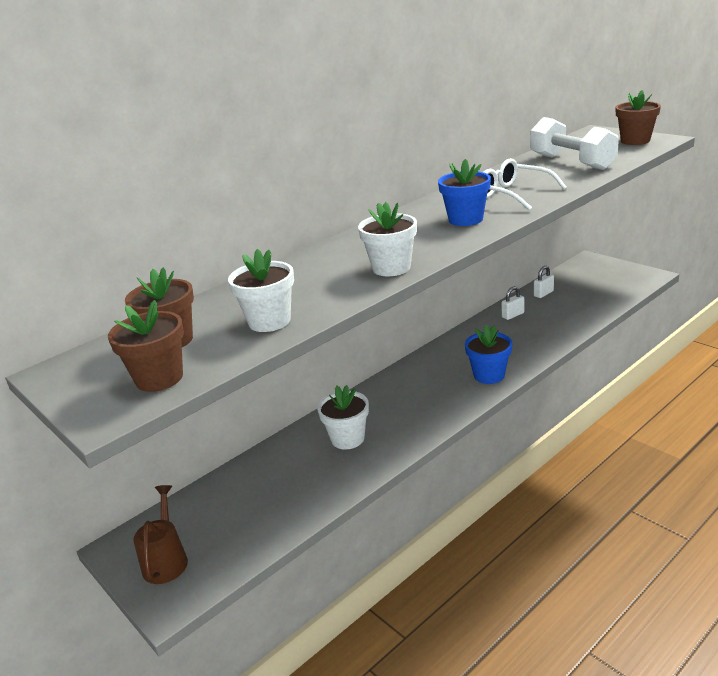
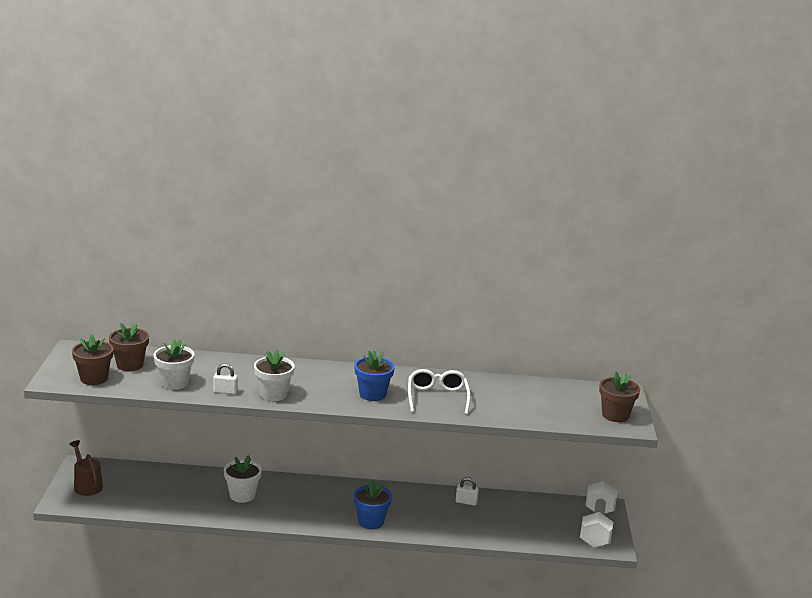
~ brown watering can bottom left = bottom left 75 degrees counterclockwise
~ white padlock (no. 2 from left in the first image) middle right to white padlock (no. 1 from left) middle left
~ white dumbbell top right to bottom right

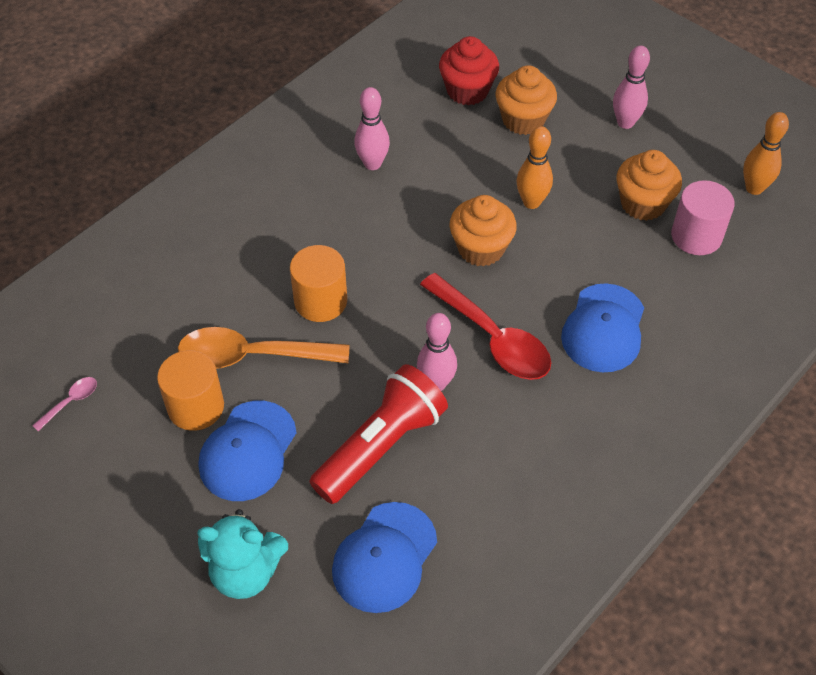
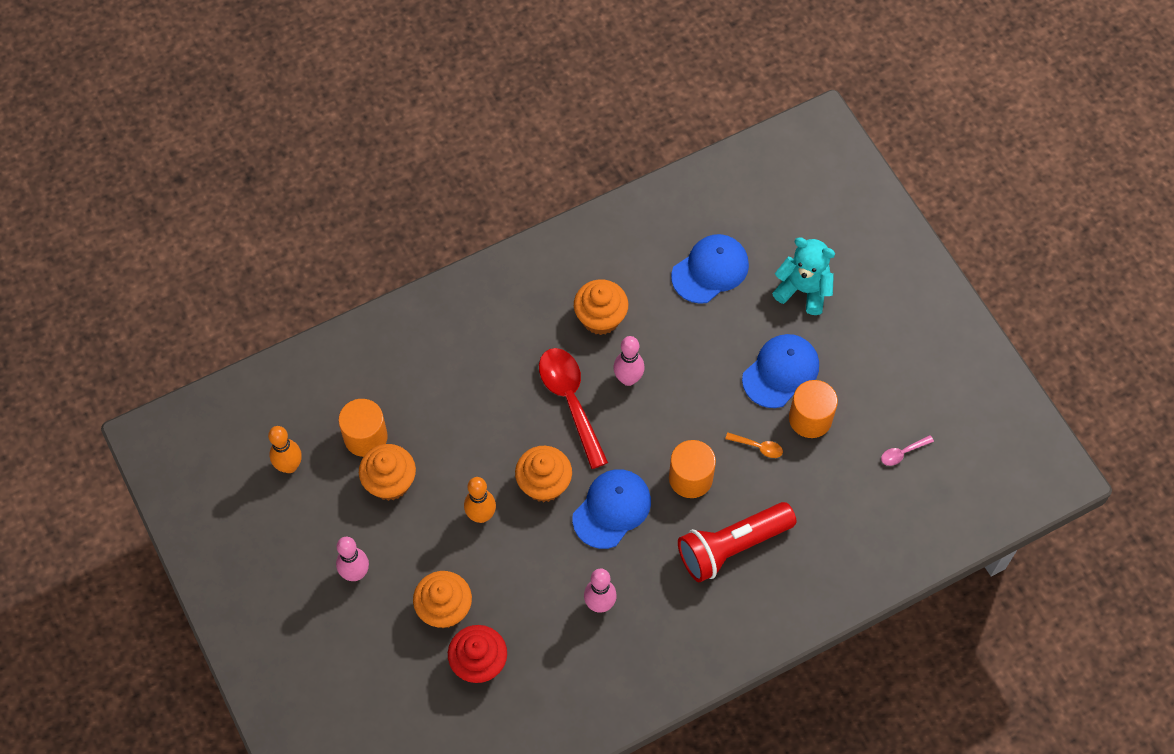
~ pink cylinder top right to orange cylinder (no. 1 from left) middle left
~ blue cap (no. 3 from left in the first image) middle right to blue cap (no. 1 from left) bottom centre
+ orange cupcake (no. 4 from left) centre
~ red flashlight centre to bottom centre
~ orange spoon middle left = centre x0.44

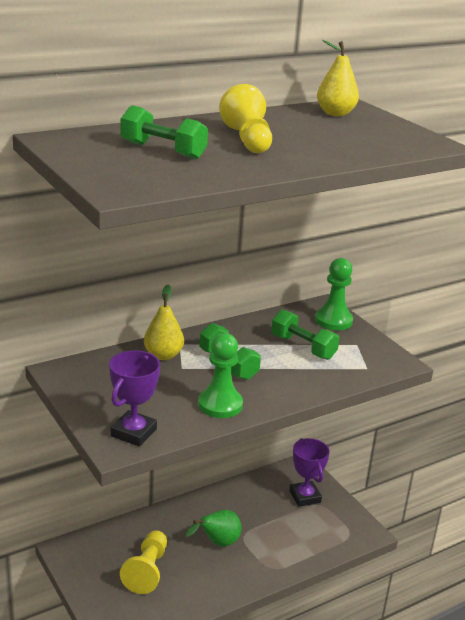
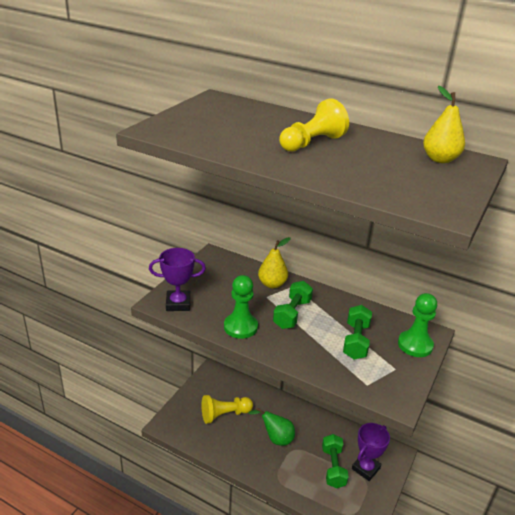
~ green dumbbell (no. 1 from left in the first image) top centre to green dumbbell (no. 2 from left) bottom centre

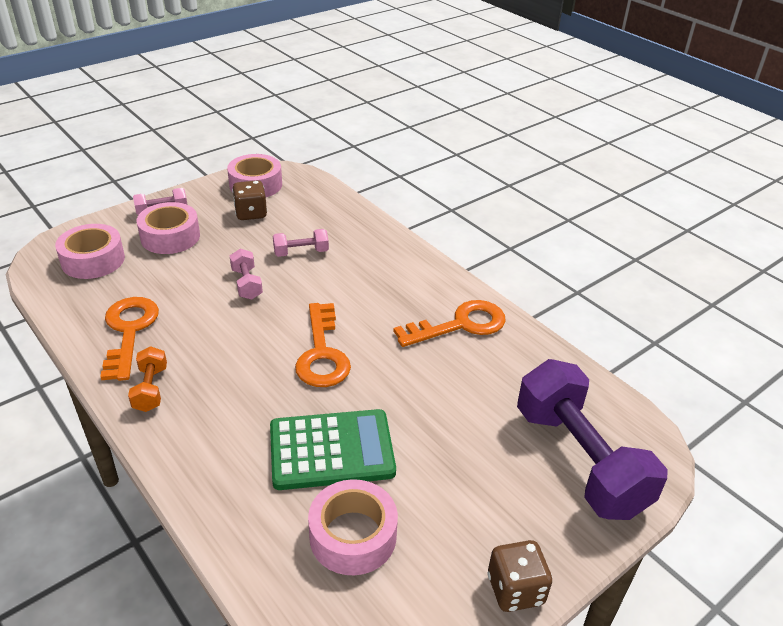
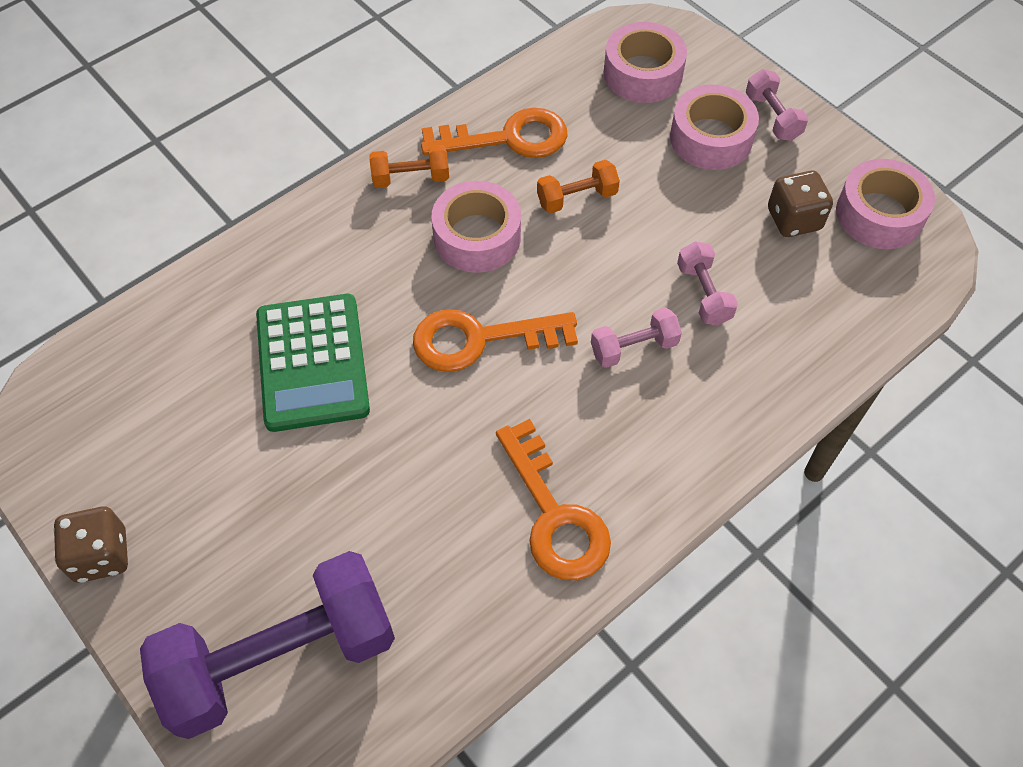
~ pink tape (no. 4 from left in the first image) bottom centre to pink tape (no. 1 from left) top centre
+ orange dumbbell (no. 2 from left) top centre
~ pink dumbbell (no. 2 from left in the first image) middle left to pink dumbbell (no. 1 from left) centre

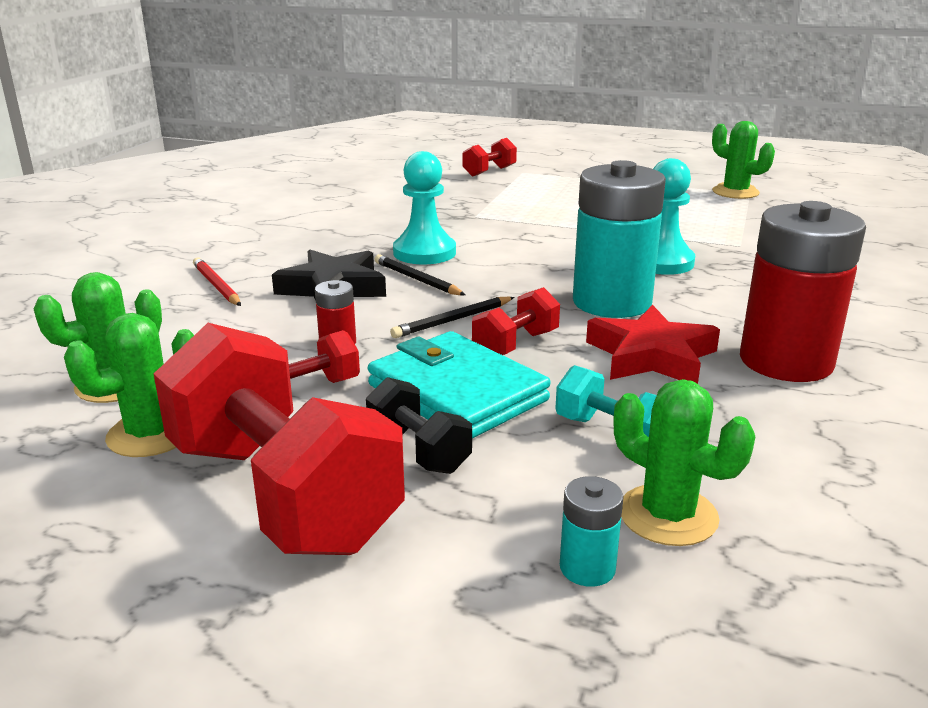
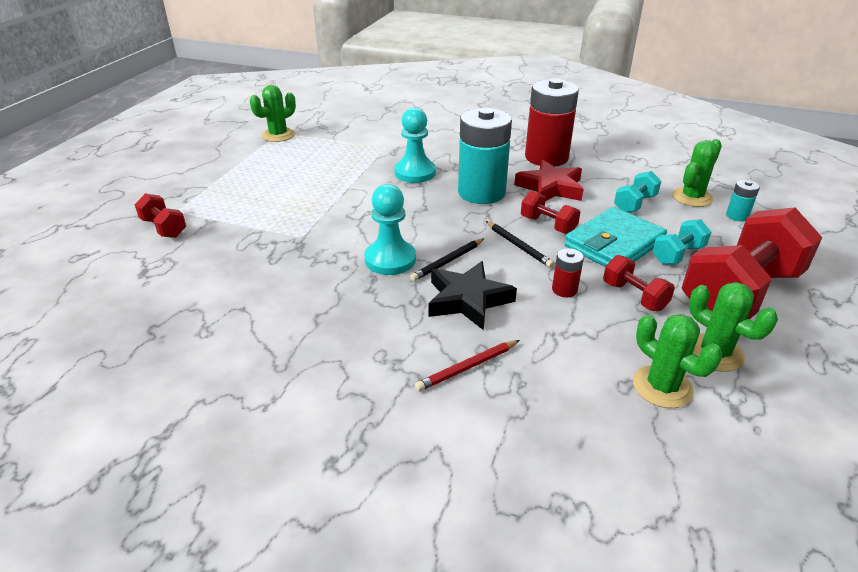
~ black dumbbell centre to turquoise dumbbell (no. 2 from left) middle right

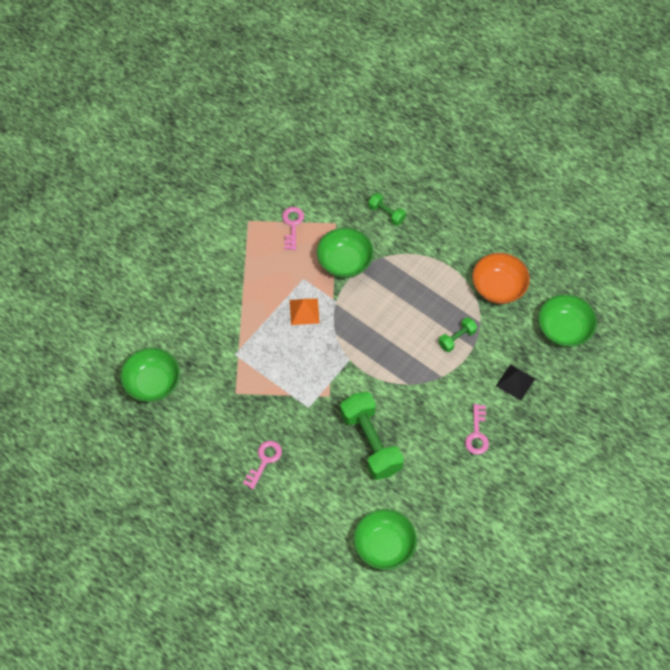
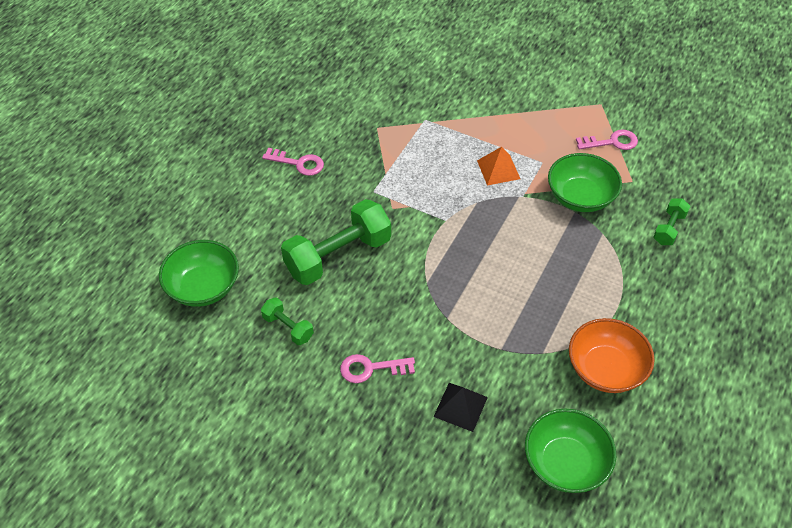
~ green dumbbell (no. 3 from left in the first image) middle right to green dumbbell (no. 1 from left) centre
- green bowl (no. 1 from left) middle left

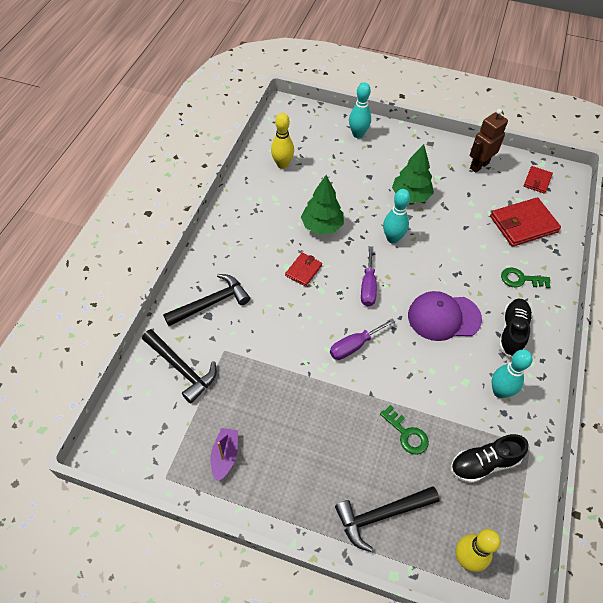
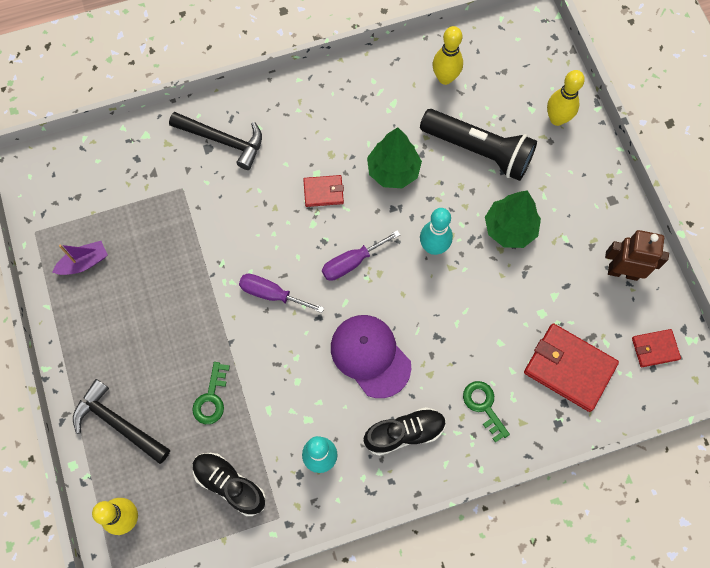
+ black flashlight top right
~ turquoise bowling pin (no. 1 from left) top centre to yellow bowling pin (no. 3 from left) top right
- black hammer (no. 1 from left) middle left

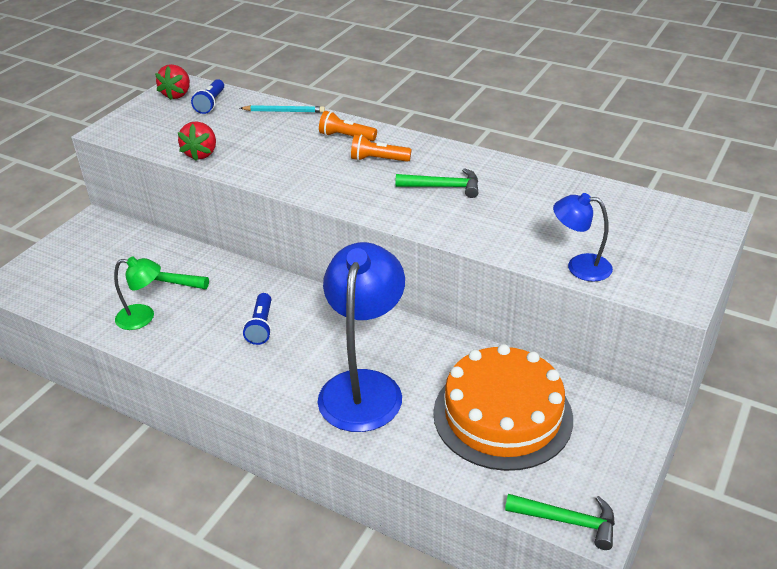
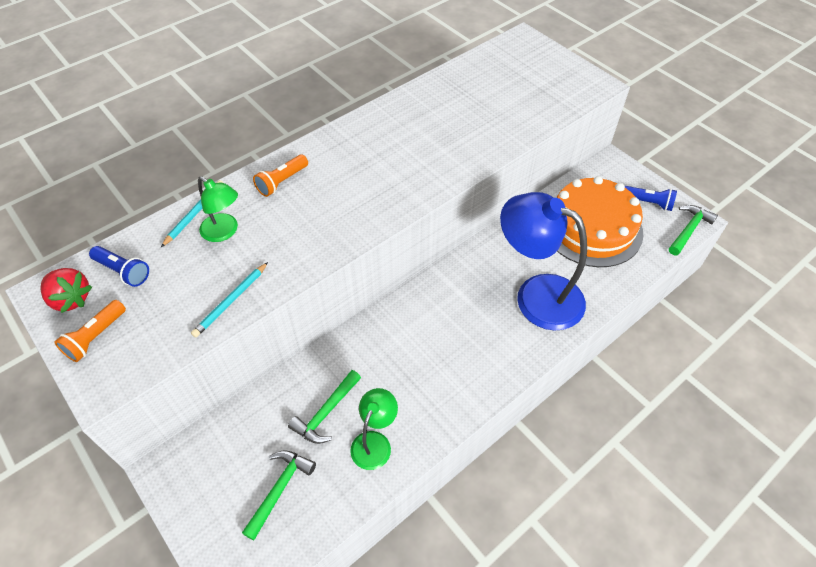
~ orange flashlight (no. 2 from left in the first image) top centre to orange flashlight (no. 1 from left) middle left
~ red strawberry (no. 2 from left) top left to turquoise pencil (no. 2 from left) middle left
+ green lamp (no. 1 from left) middle left
~ green hammer (no. 2 from left in the first image) top centre to green hammer (no. 1 from left) bottom centre
~ blue flashlight (no. 2 from left) middle left to middle right
- blue lamp (no. 2 from left) middle right

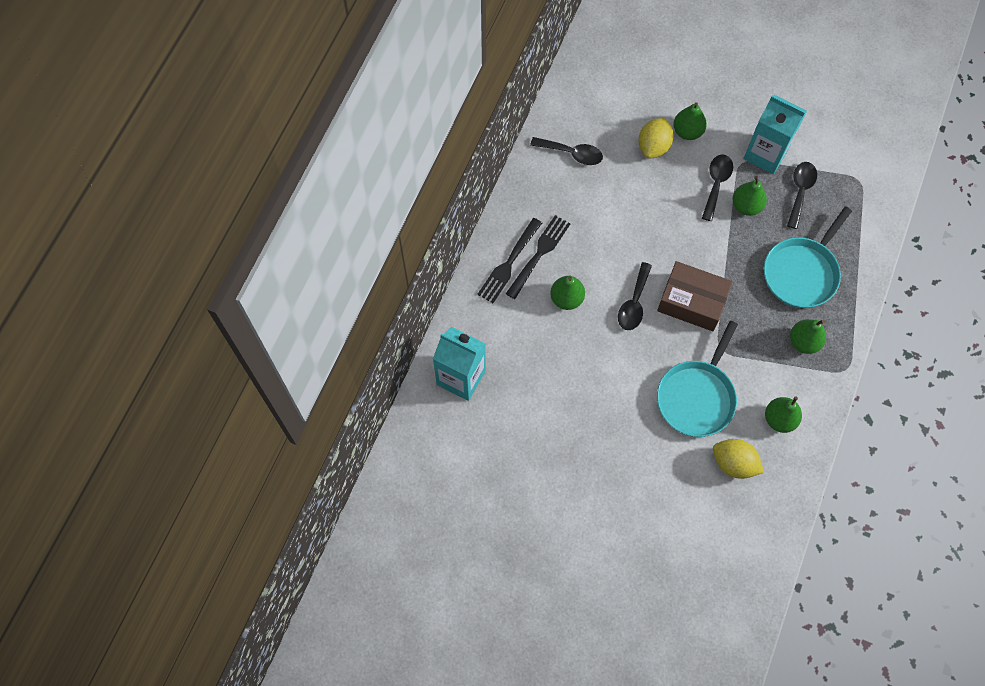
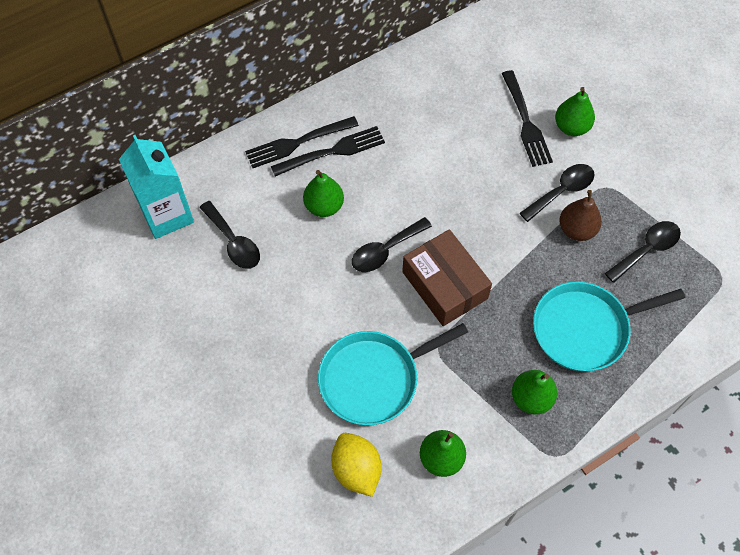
~ black spoon (no. 1 from left) top centre to middle left
~ yellow lemon (no. 1 from left) top centre to black fork (no. 3 from left) top right
~ green pear (no. 3 from left) top right to brown pear middle right
- turquoise carton (no. 2 from left) top right

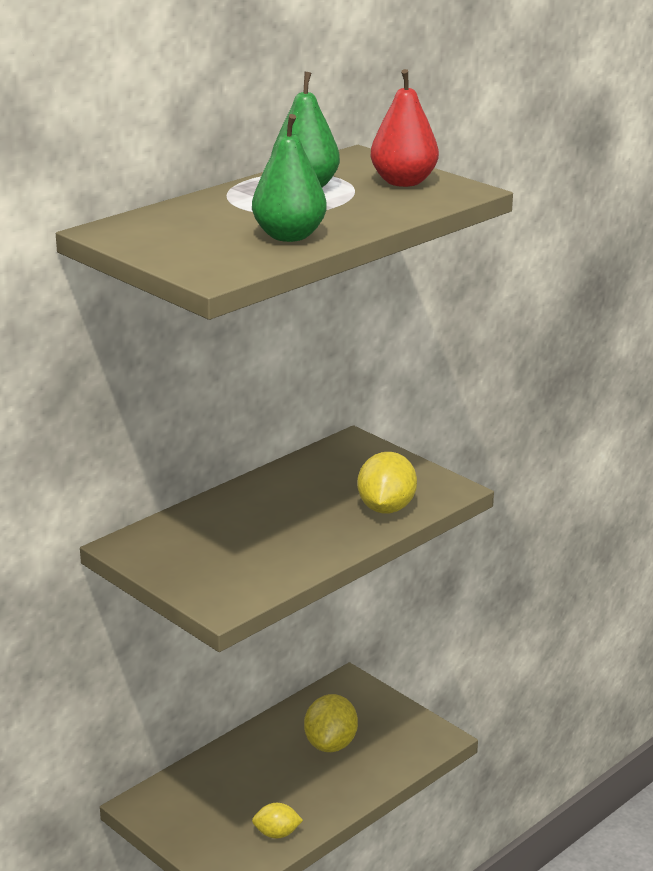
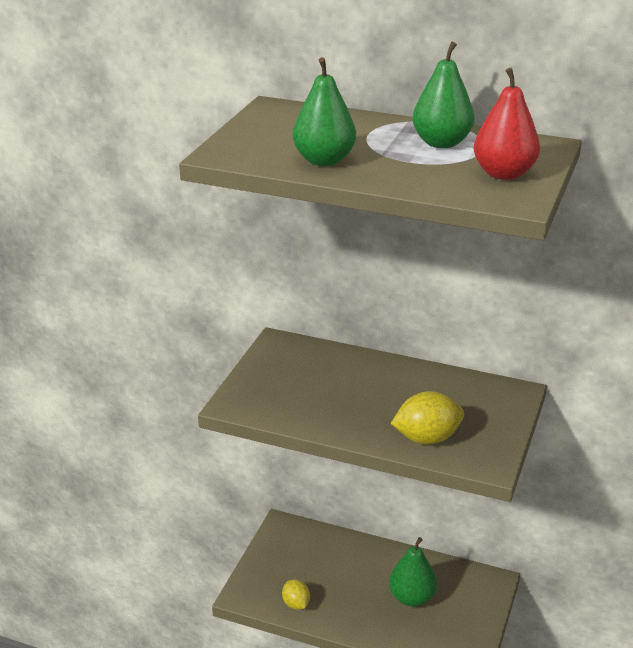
~ yellow lemon (no. 2 from left) bottom centre to green pear (no. 2 from left) bottom centre

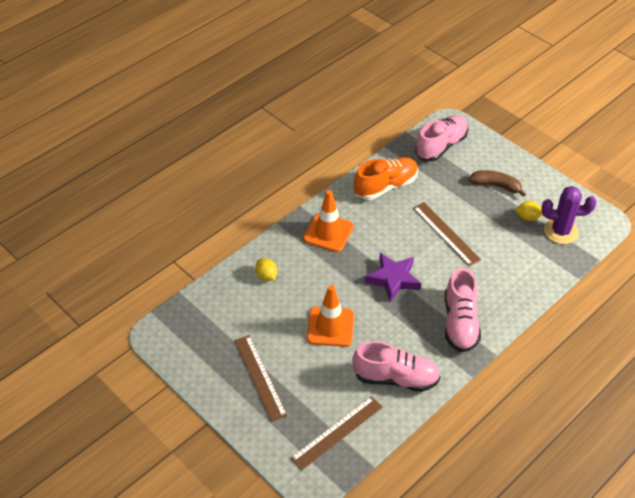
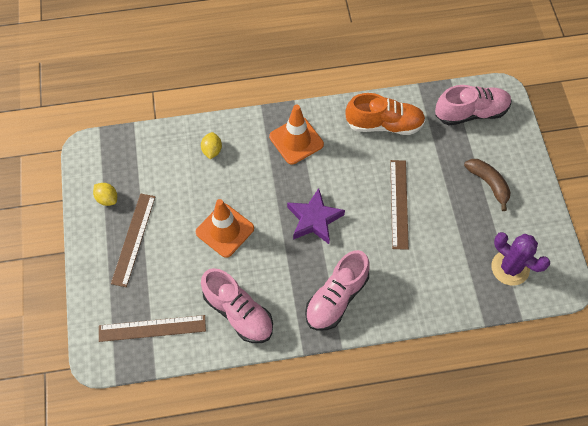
~ yellow lemon (no. 2 from left in the first image) middle right to yellow lemon (no. 1 from left) middle left

